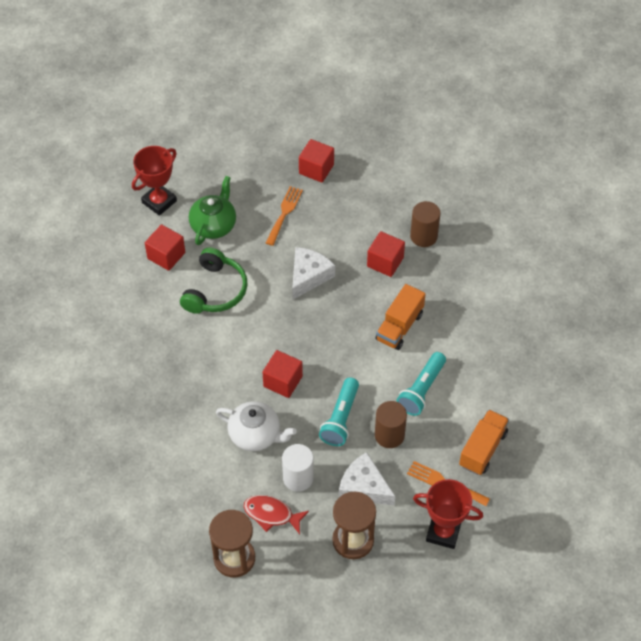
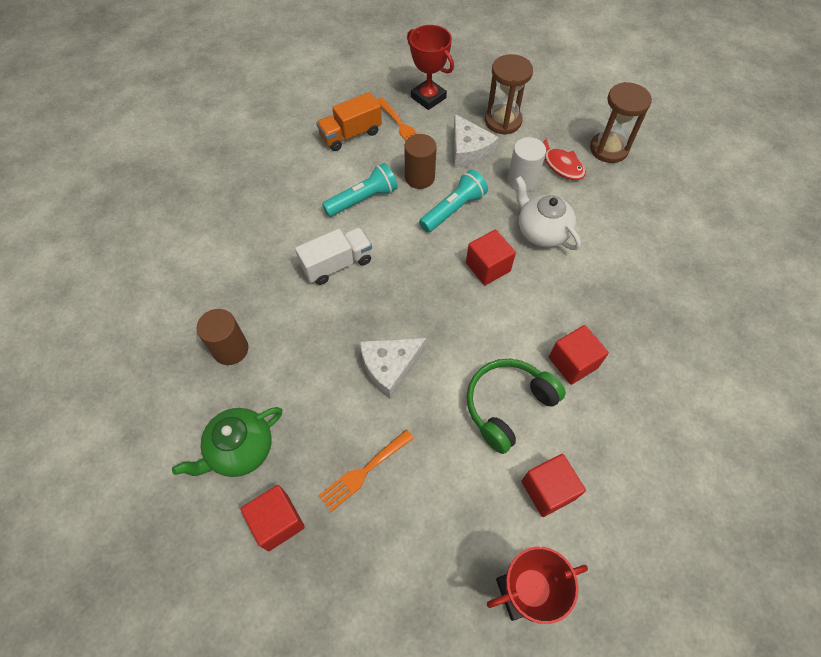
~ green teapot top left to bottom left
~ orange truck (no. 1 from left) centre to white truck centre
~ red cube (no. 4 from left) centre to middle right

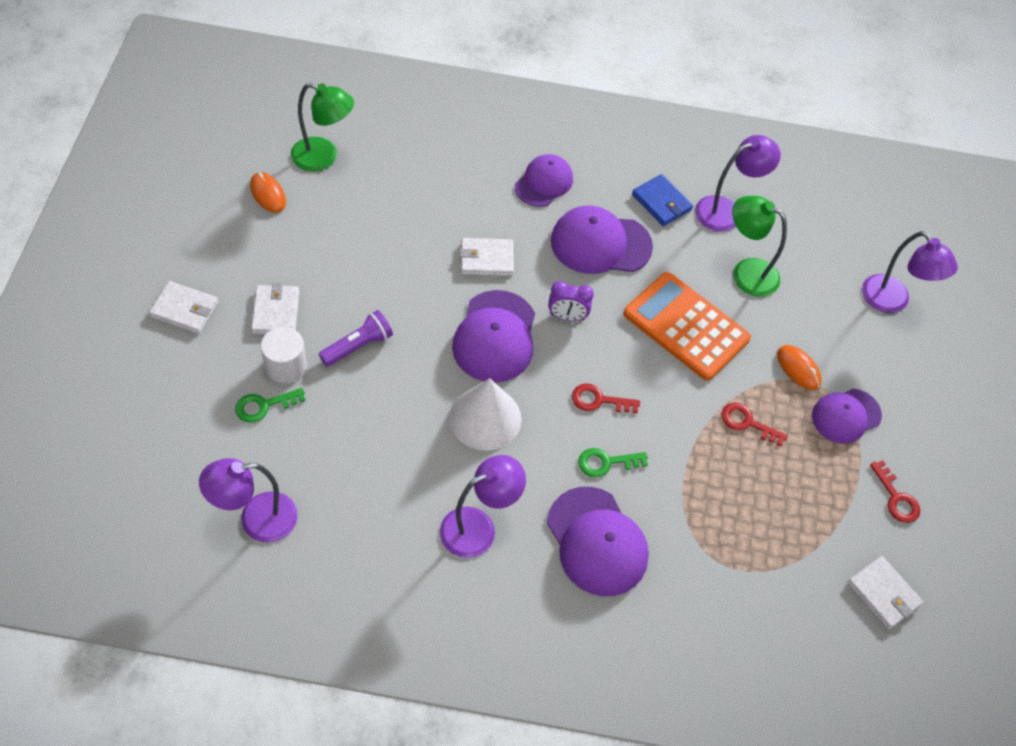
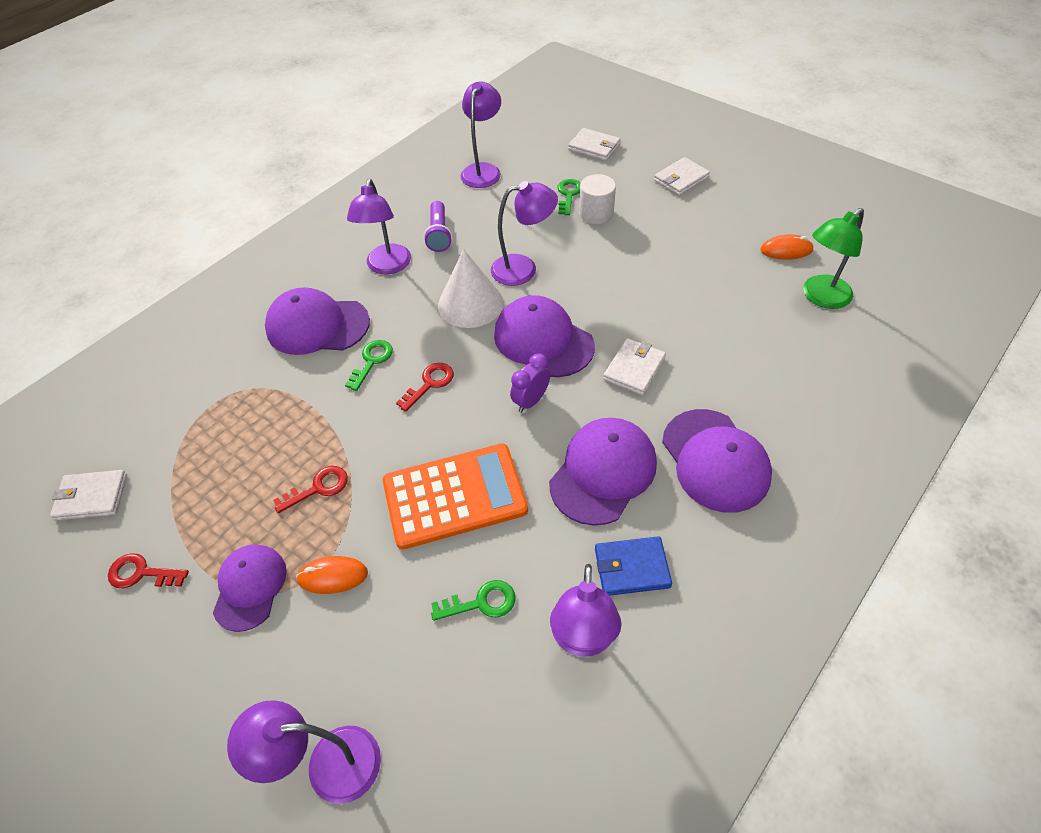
~ purple flashlight centre to top centre
~ green lamp (no. 2 from left) top right to green key (no. 2 from left) bottom centre
+ purple lamp (no. 4 from left) top centre
~ white wallet (no. 2 from left) middle left to top centre
~ purple cap (no. 2 from left in the first image) top centre = middle right x1.50

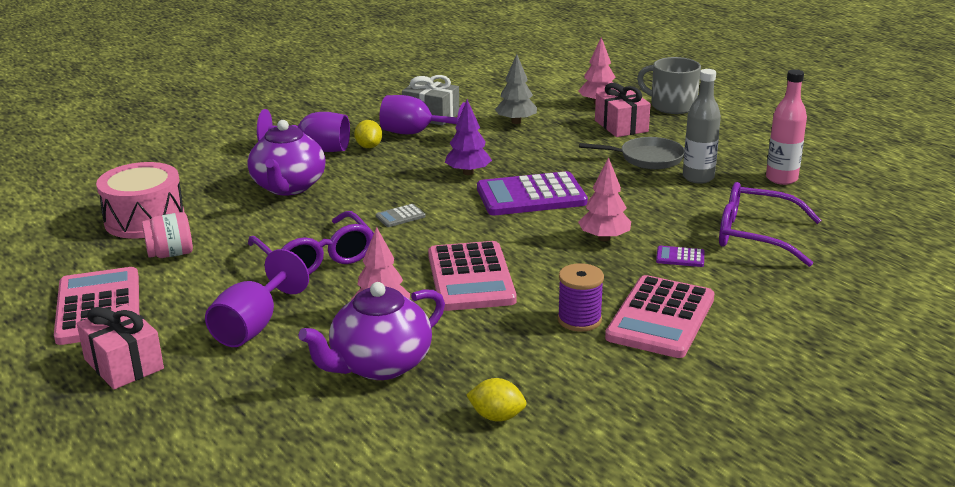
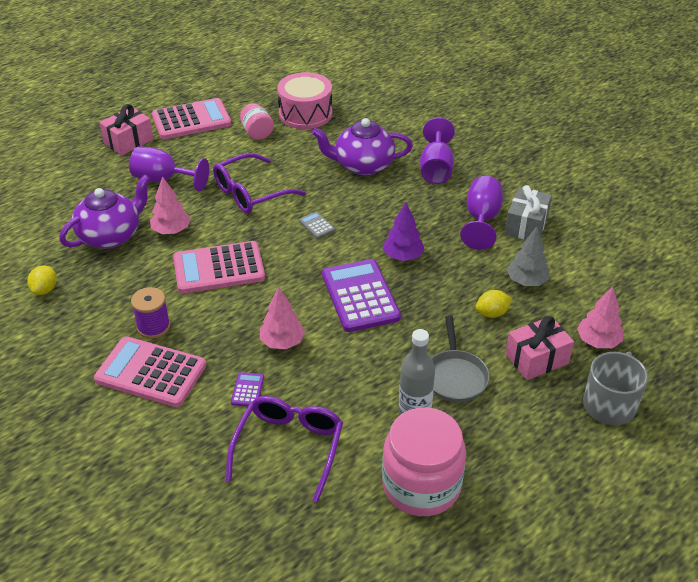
~ purple teapot (no. 2 from left in the first image) bottom centre = middle left 90 degrees clockwise
~ pink bottle top right to pink jar (no. 2 from left) bottom centre
~ yellow lemon (no. 1 from left in the first image) top centre to yellow lemon (no. 2 from left) middle right

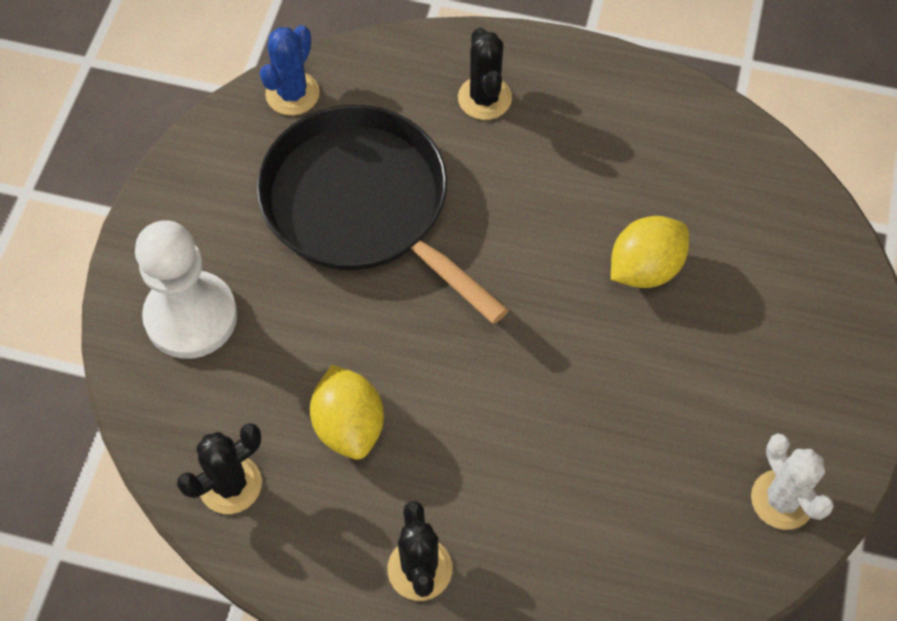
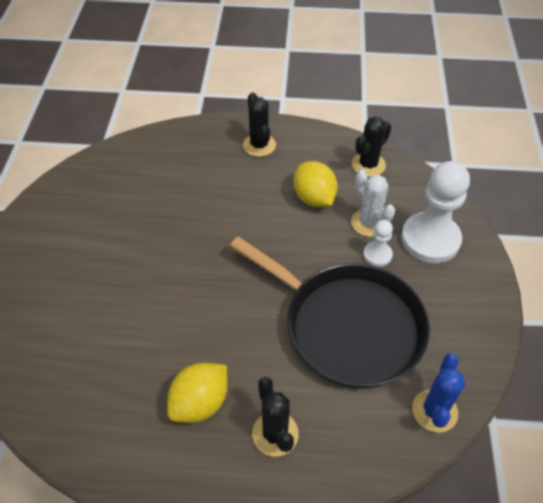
~ yellow lemon (no. 2 from left in the first image) middle right to yellow lemon (no. 1 from left) bottom centre
~ white cactus bottom right to middle right
+ white pawn (no. 1 from left) middle right

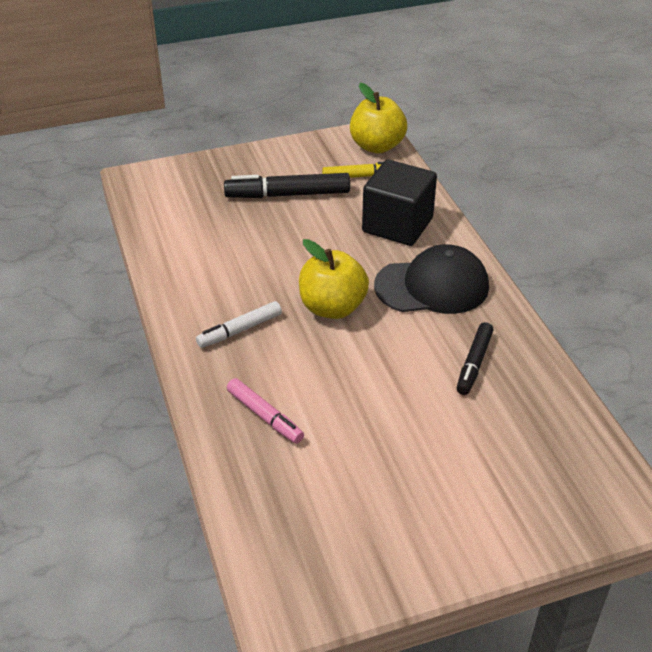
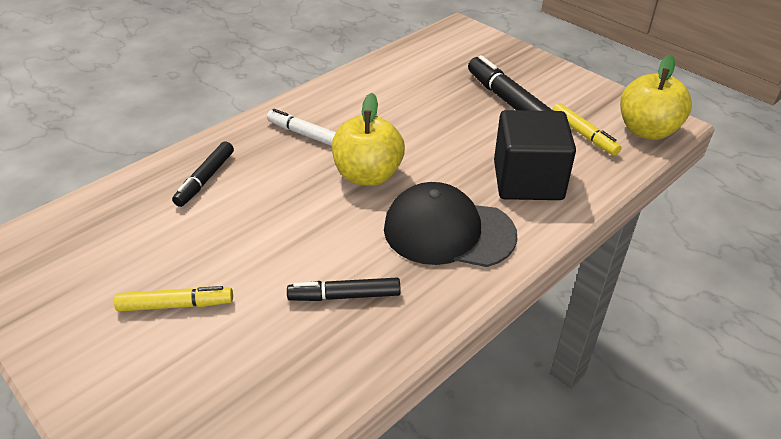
+ yellow marker (no. 1 from left) bottom left
~ pink marker centre to black marker (no. 1 from left) middle left
~ black cap centre = centre 135 degrees clockwise

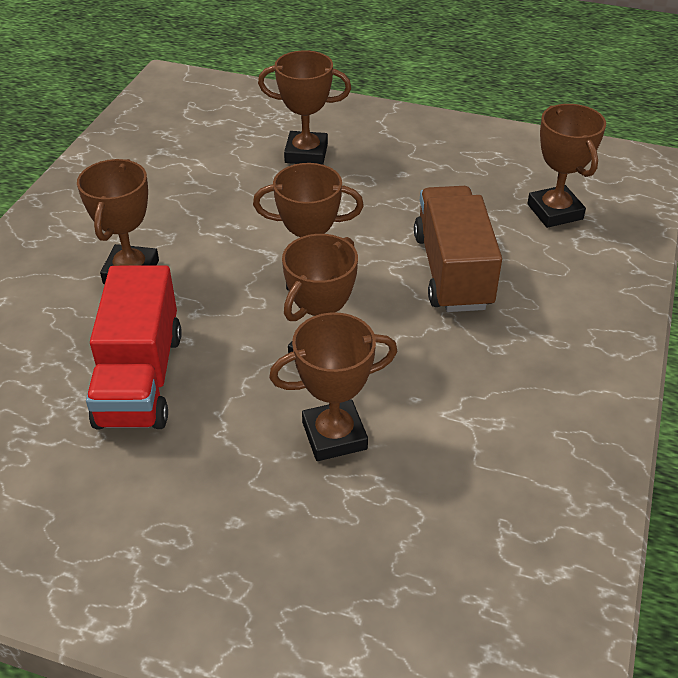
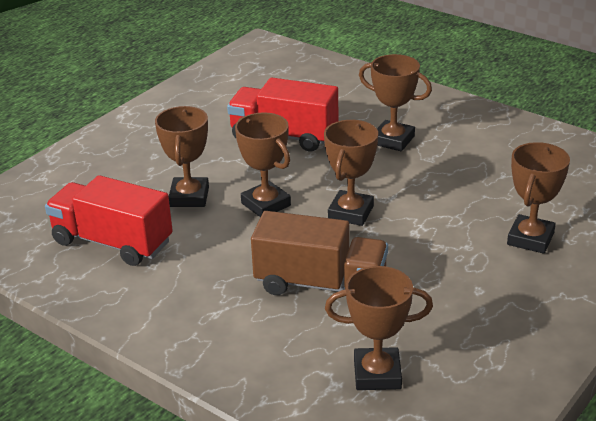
+ red truck (no. 1 from left) middle left

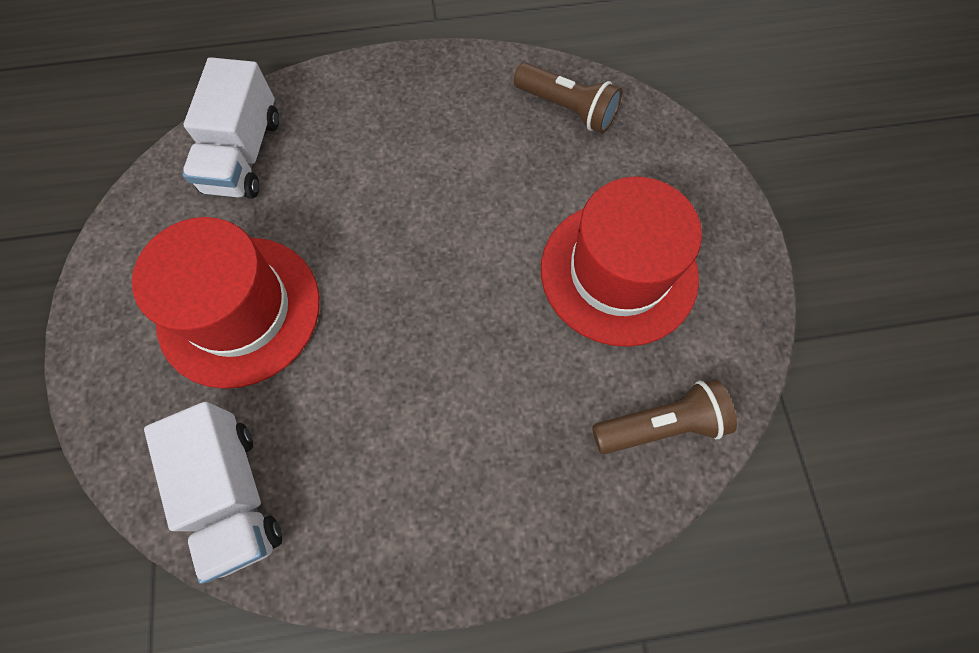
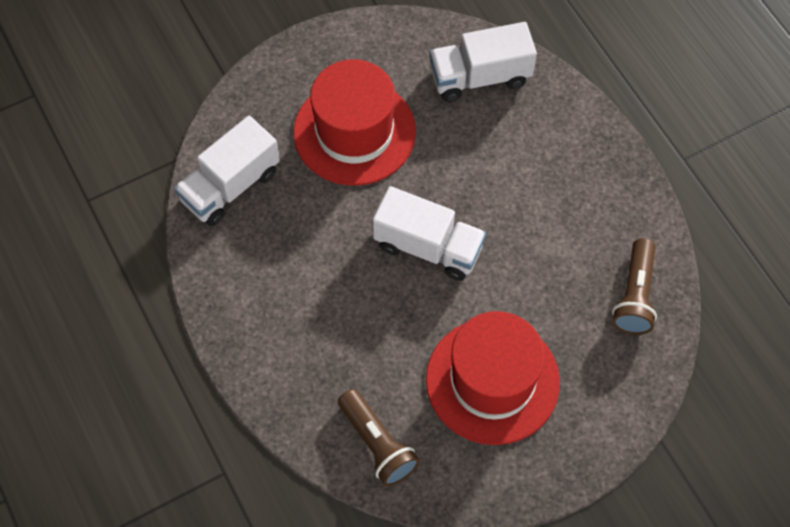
+ white truck (no. 2 from left) centre

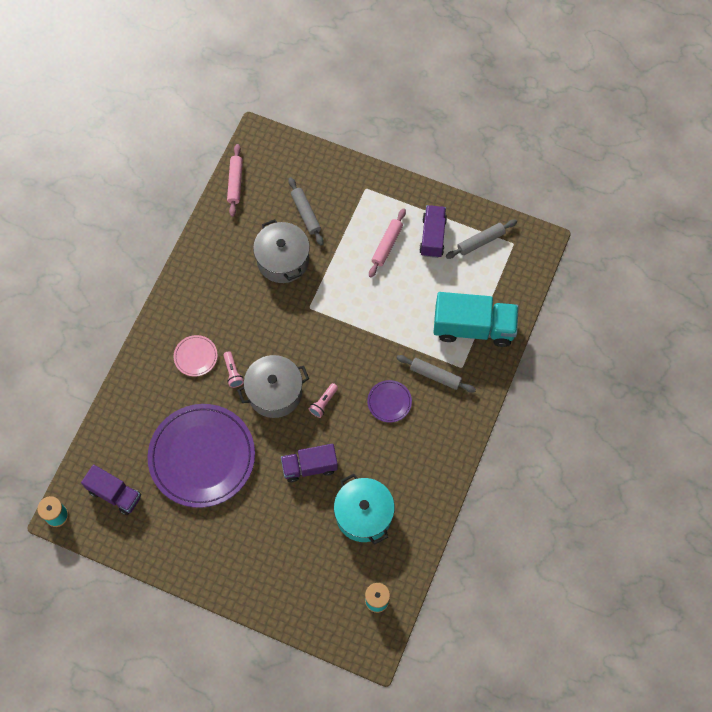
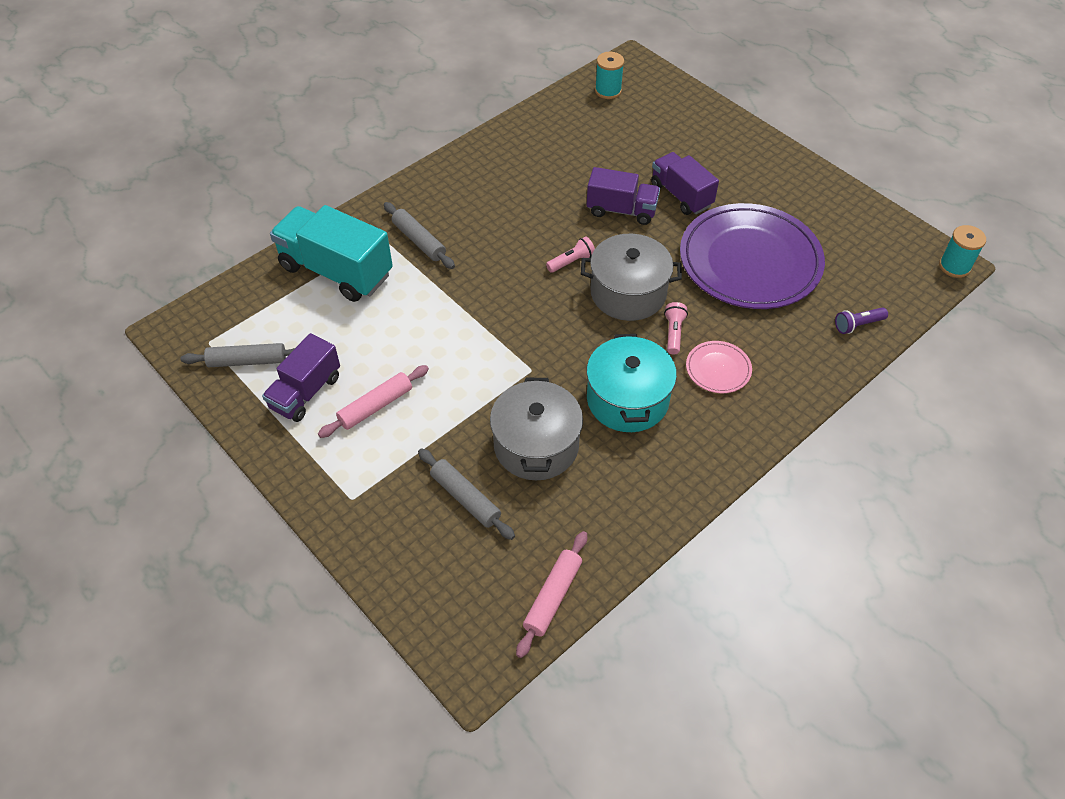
~ grey rolling pin (no. 1 from left in the first image) top centre = centre 45 degrees counterclockwise
~ turquoise pot bottom centre to centre
~ purple truck (no. 1 from left in the first image) bottom left to purple truck (no. 3 from left) top centre
+ purple flashlight middle right
- purple plate (no. 2 from left) centre

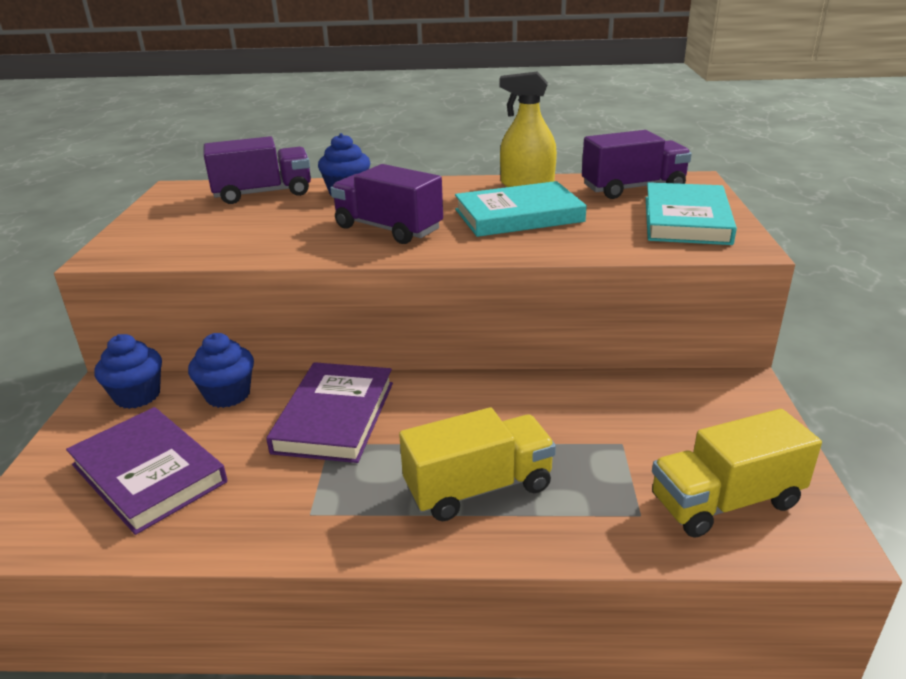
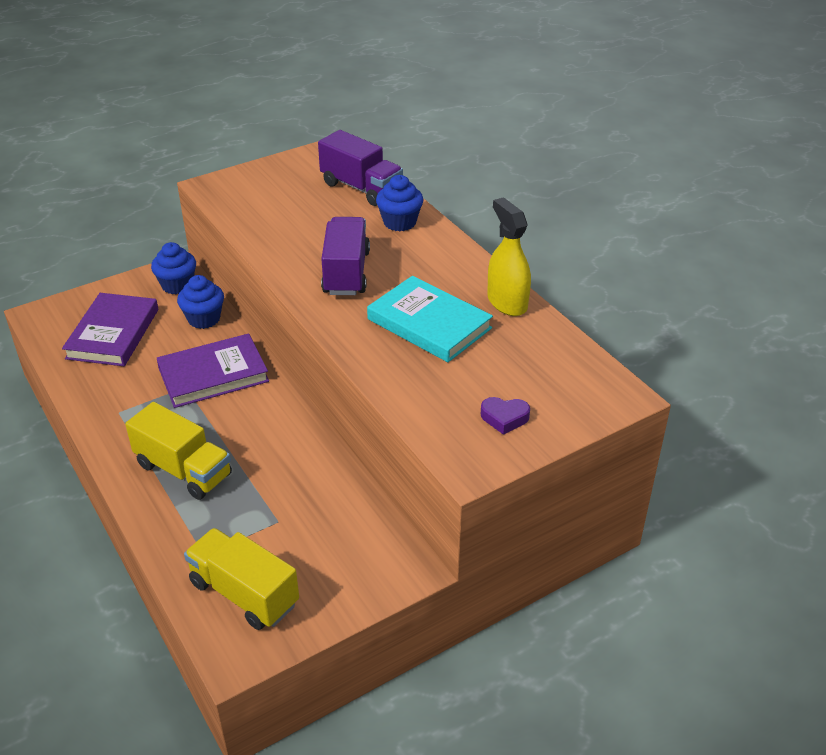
~ turquoise book (no. 2 from left) top right to purple heart centre
- purple truck (no. 3 from left) top right

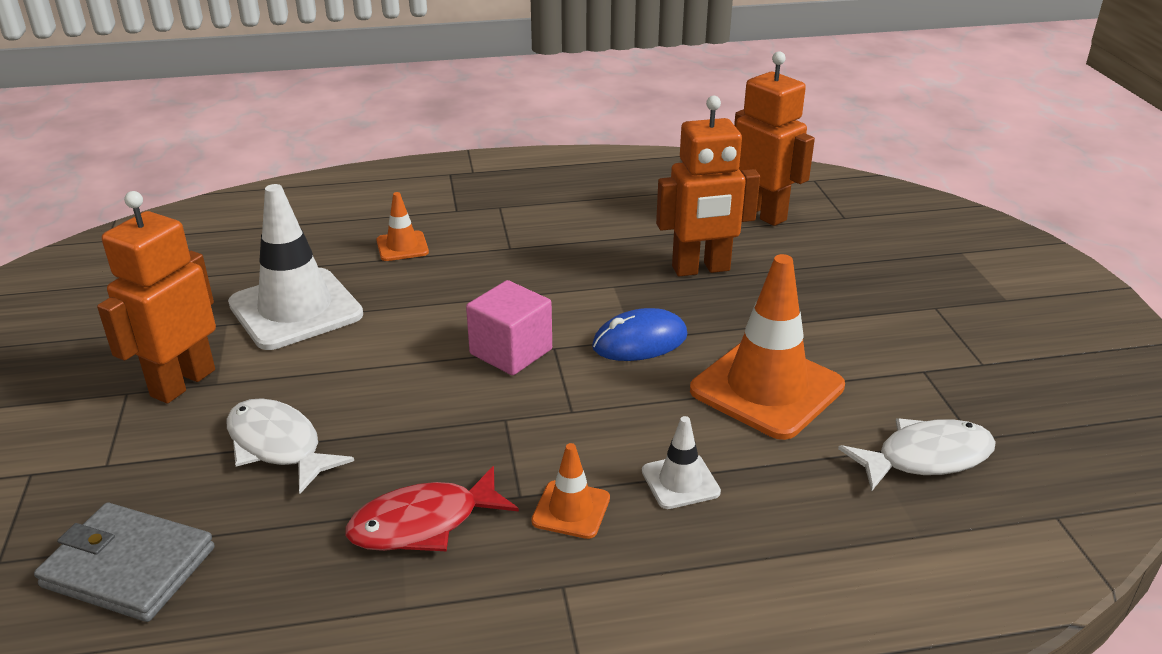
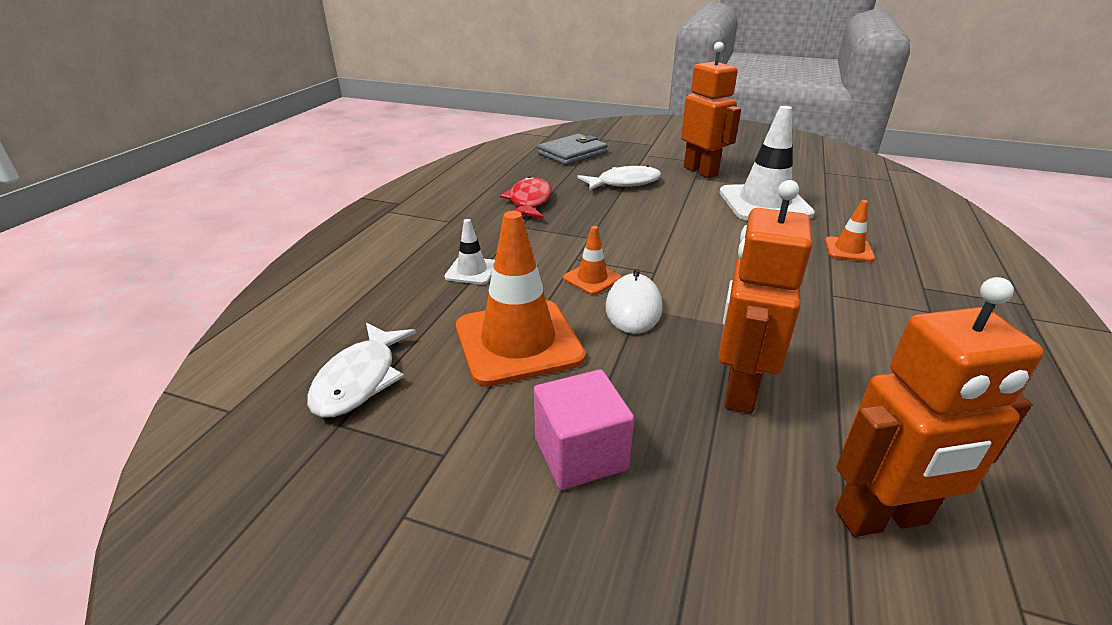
~ pink cube centre to bottom centre
~ orange traffic cone (no. 2 from left) bottom centre to centre
~ blue mouse centre to white mouse centre

